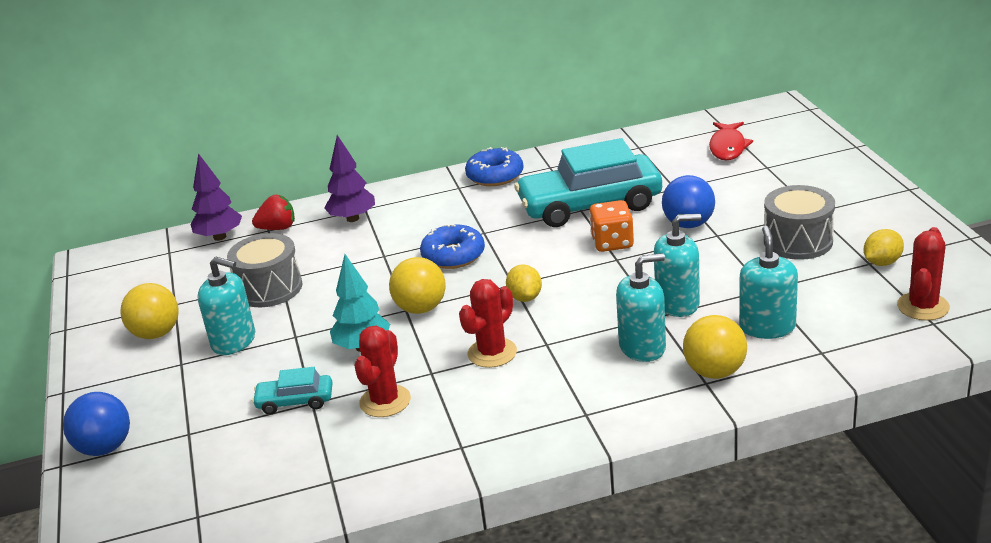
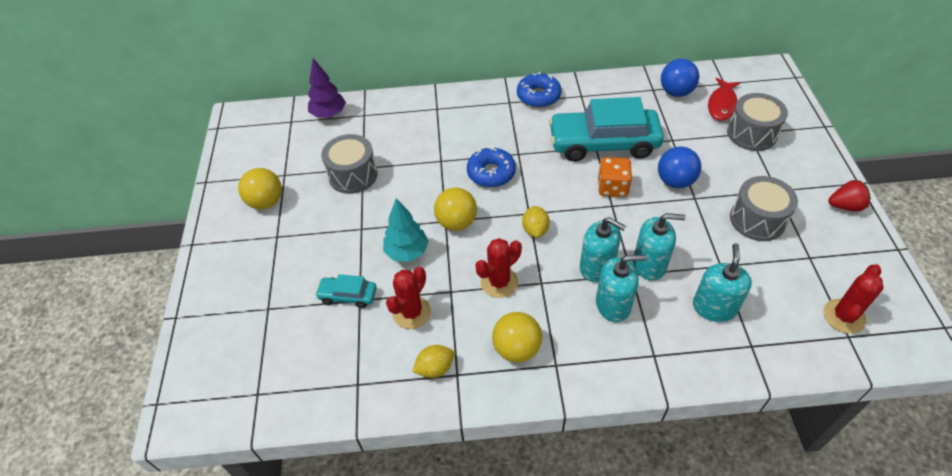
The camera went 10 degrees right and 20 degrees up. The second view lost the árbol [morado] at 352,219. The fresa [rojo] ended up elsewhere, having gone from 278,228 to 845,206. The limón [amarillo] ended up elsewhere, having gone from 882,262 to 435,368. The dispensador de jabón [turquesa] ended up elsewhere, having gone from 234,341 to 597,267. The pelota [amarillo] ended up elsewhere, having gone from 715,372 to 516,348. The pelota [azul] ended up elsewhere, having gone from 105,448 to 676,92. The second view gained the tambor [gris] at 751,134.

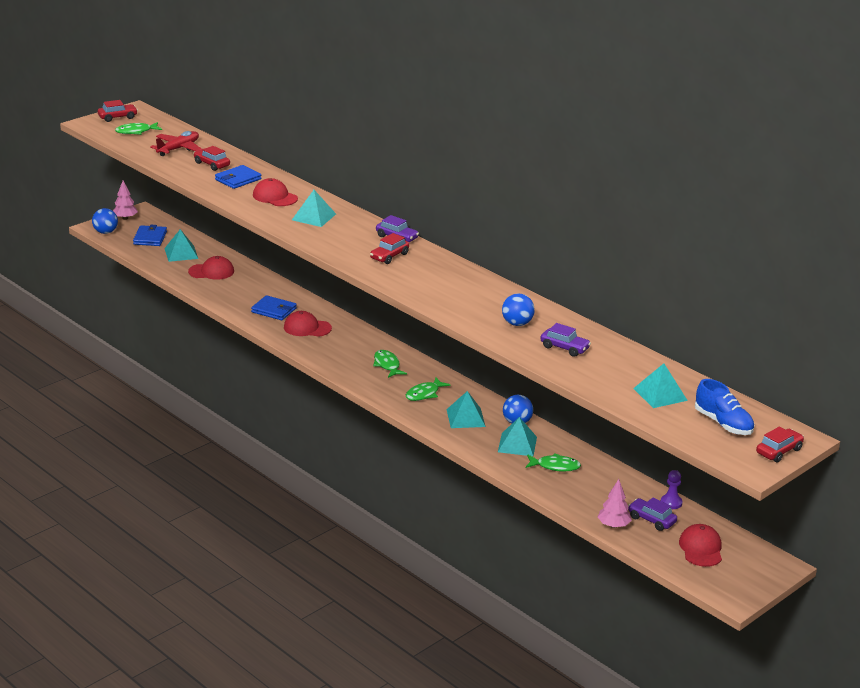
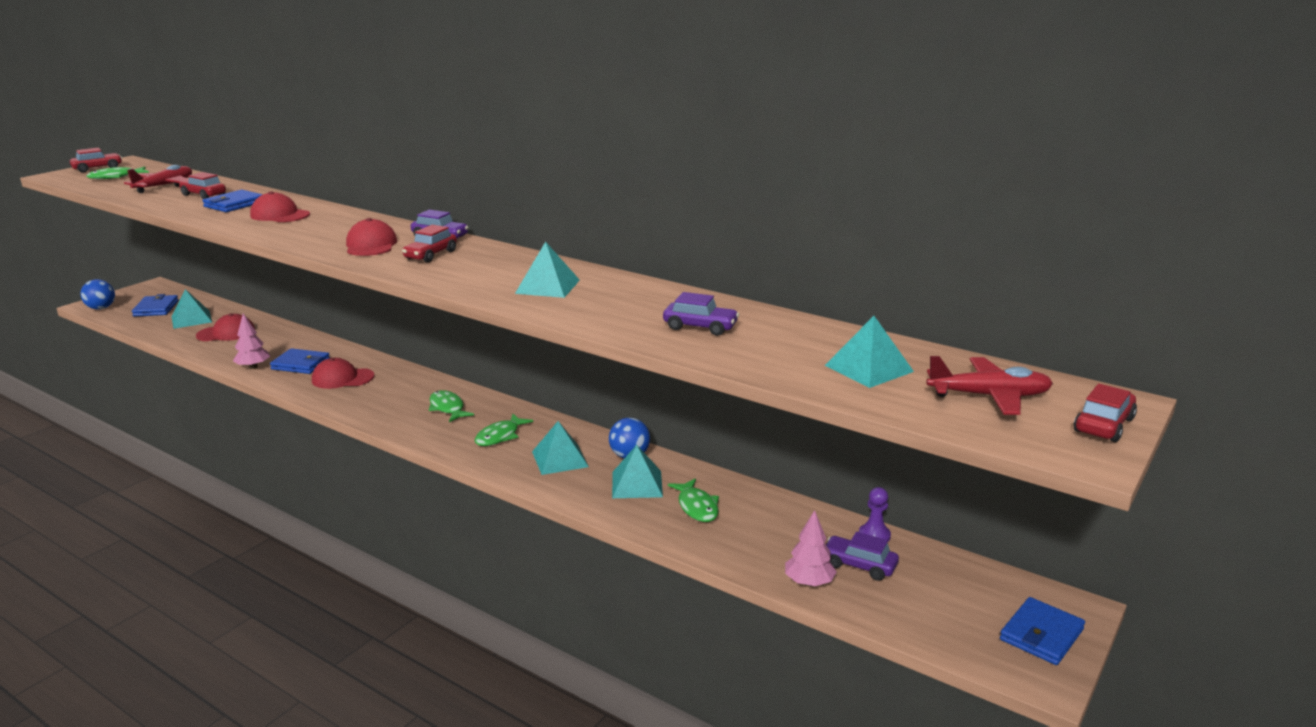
The camera went 10 degrees left and 5 degrees down. The árbol [rosa] ended up elsewhere, having gone from 125,218 to 253,367. The pirámide [turquesa] ended up elsewhere, having gone from 314,217 to 548,286. The second view lost the pelota [azul] at 517,324. Where the zapato [azul] stood at 723,424, the avión [rojo] came to stand at 989,396. The pez [verde] at 555,466 ended up facing another way, 75 degrees clockwise from before. The gorra [rojo] ended up elsewhere, having gone from 701,548 to 371,245. The second view gained the cartera [azul] at 1041,634.

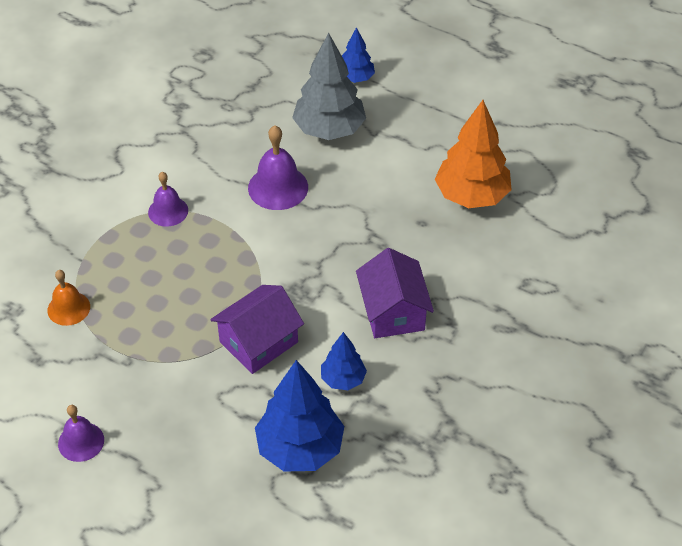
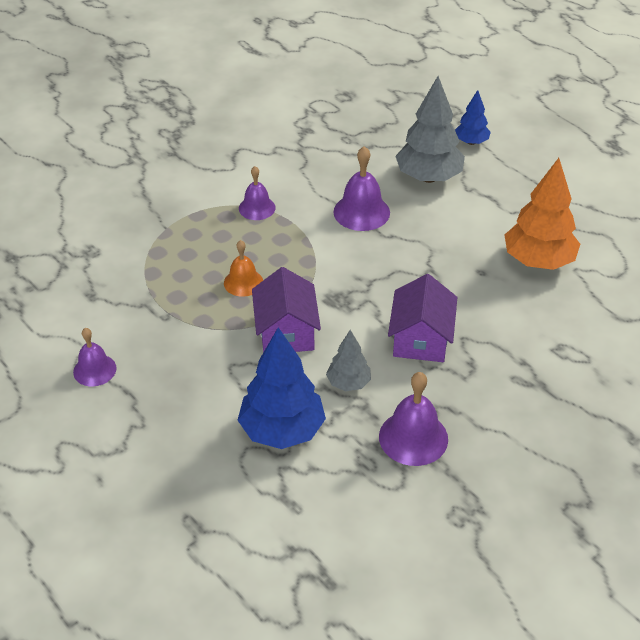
The camera went 20 degrees right and 5 degrees down. The campana [naranja] ended up elsewhere, having gone from 68,308 to 243,282. The casa [morado] at 259,342 ended up facing another way, 75 degrees counterclockwise from before. What was the árbol [azul] at 343,379 turned into the árbol [gris] at 348,383. The second view gained the campana [morado] at 413,437.

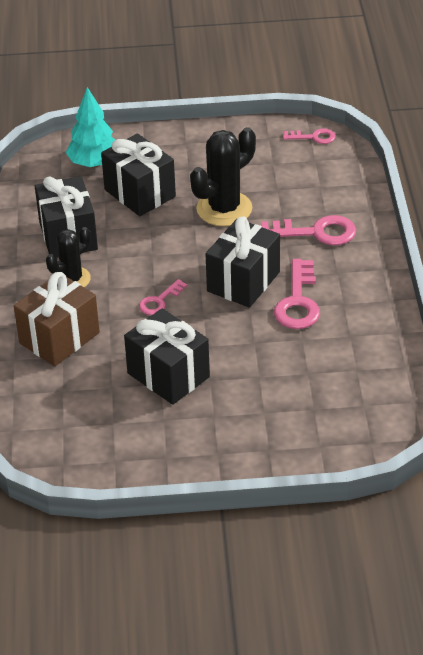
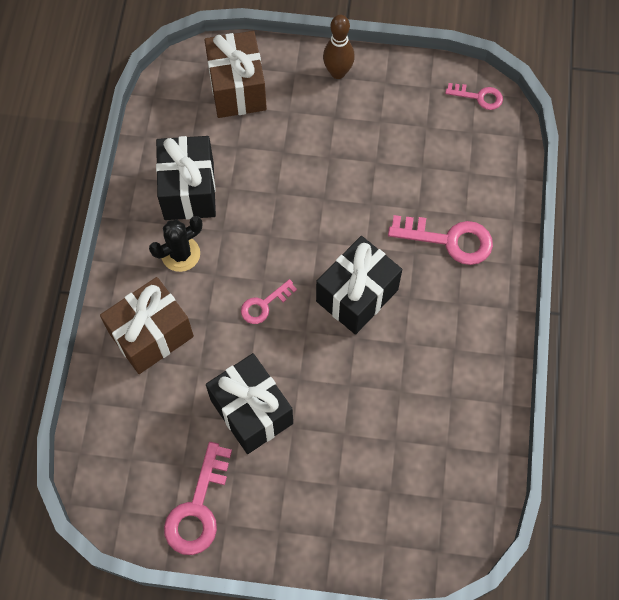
The camera went 10 degrees right and 25 degrees up. Where the árbol [turquesa] stood at 94,163, the regalo [marrón] came to stand at 237,88. The second view lost the cactus [negro] at 224,209. The second view lost the regalo [negro] at 140,193. The llave [rosa] ended up elsewhere, having gone from 298,302 to 198,508. The second view gained the bolo [marrón] at 338,72.

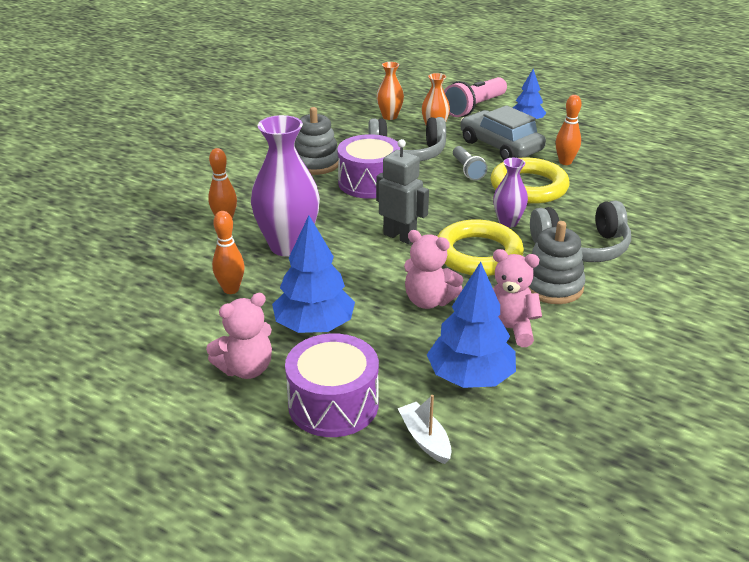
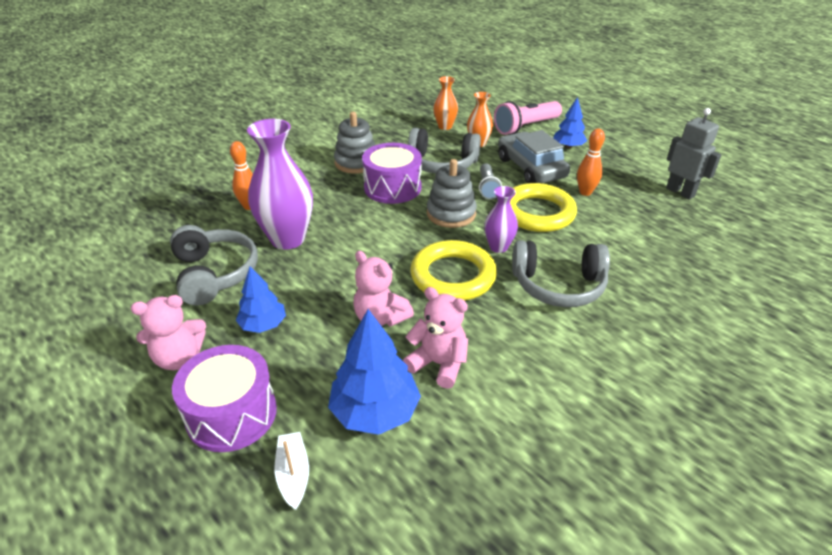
The camera went 15 degrees right and 5 degrees up. The robot [gris] ended up elsewhere, having gone from 400,236 to 680,192. Where the bolo [naranja] stood at 231,289, the auriculares [gris] came to stand at 215,274. The size of the árbol [azul] at 314,326 changed by a factor of 0.63. The juguete apilable [gris] ended up elsewhere, having gone from 552,286 to 451,214.

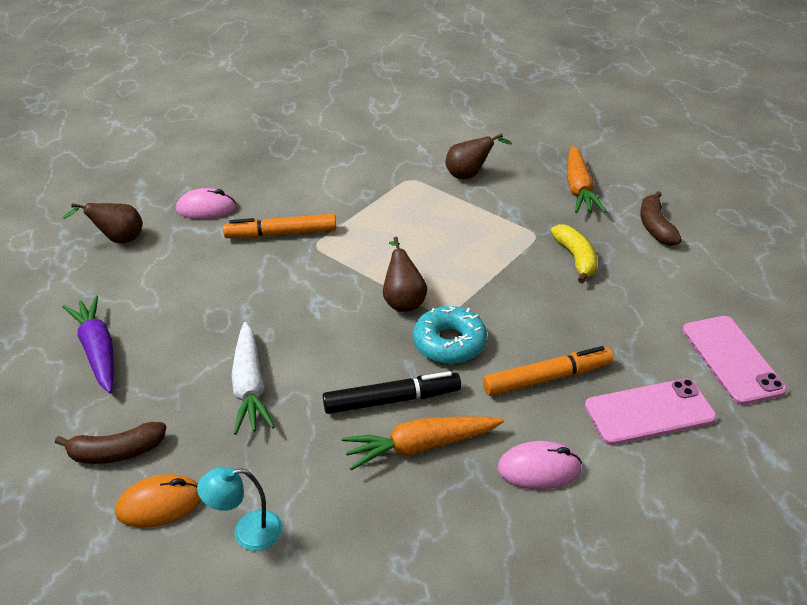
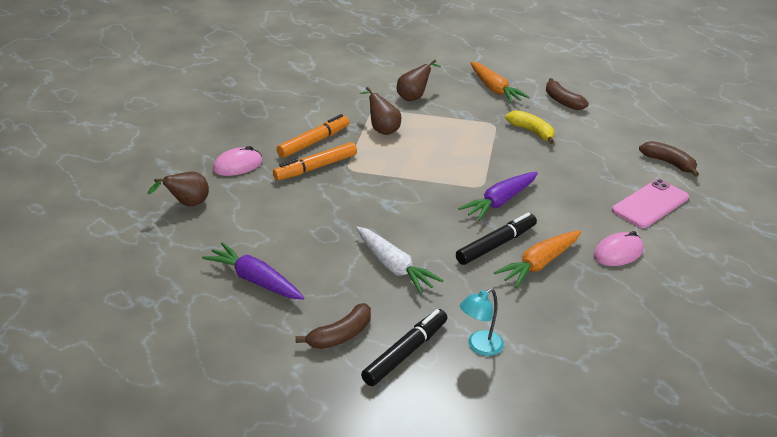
The camera went 30 degrees left and 5 degrees down. The pera [marrón] ended up elsewhere, having gone from 403,301 to 382,130. Where the rosquilla [turquesa] stood at 449,343, the zanahoria [morado] came to stand at 500,202. Where the móvil [rosa] stood at 732,359, the plátano [marrón] came to stand at 669,163. The rotulador [naranja] ended up elsewhere, having gone from 546,378 to 313,142. Where the ratón [naranja] stood at 160,504, the rotulador [negro] came to stand at 405,353.

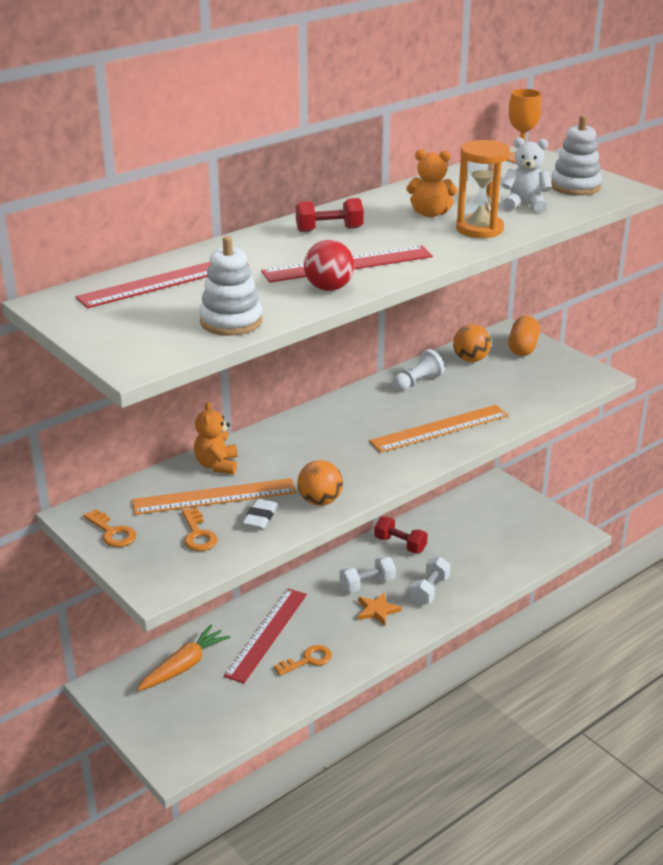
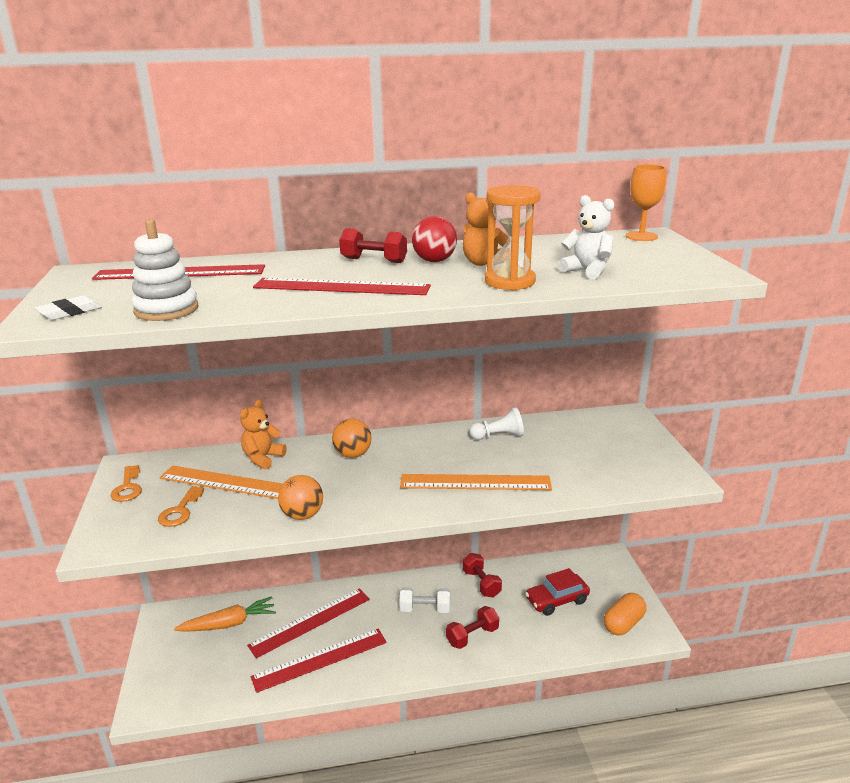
The camera went 30 degrees right and 5 degrees down. The second view lost the juguete apilable [blanco] at 575,186. The pelota [rojo] ended up elsewhere, having gone from 329,288 to 434,261. The cápsula [naranja] ended up elsewhere, having gone from 523,348 to 623,623. The pelota [naranja] ended up elsewhere, having gone from 470,359 to 353,454. The goma de borrar [blanco] ended up elsewhere, having gone from 260,517 to 70,312. What was the mancuerna [blanco] at 429,590 turned into the mancuerna [rojo] at 472,636. The second view lost the estrella [naranja] at 377,610. Where the llave [naranja] stood at 308,660, the regla [rojo] came to stand at 320,659. The second view gained the coche [rojo] at 557,600.

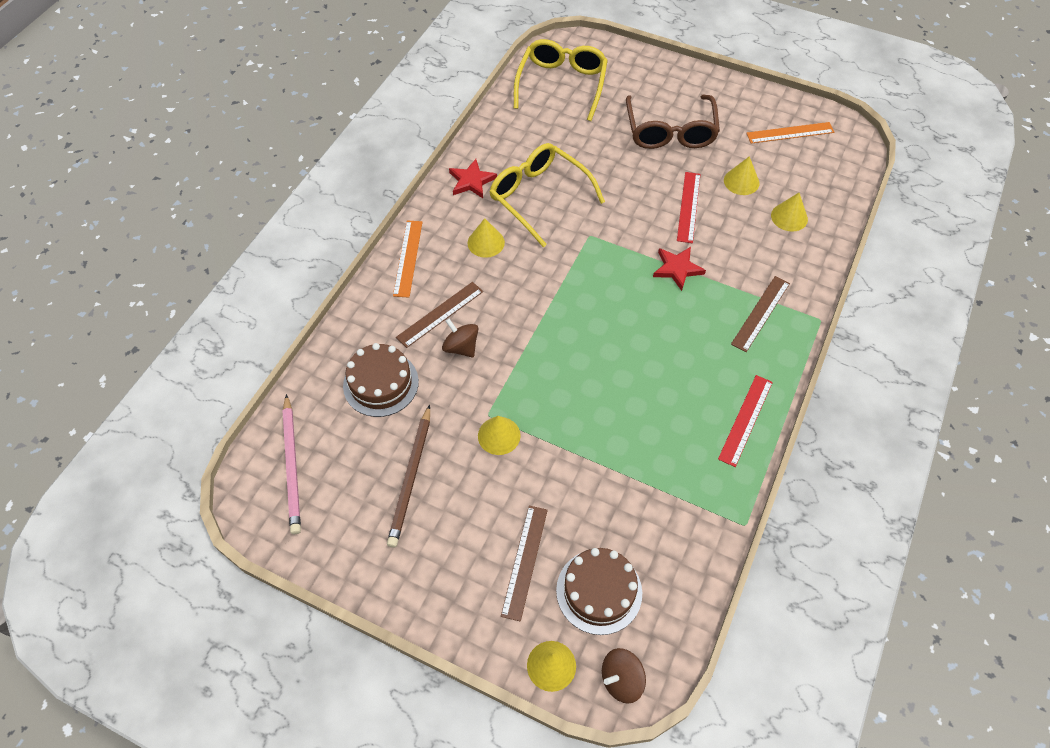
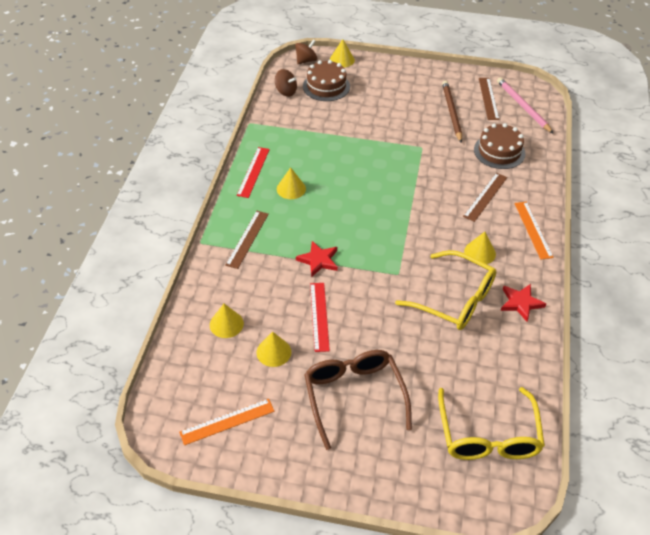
The camera went 165 degrees right and 10 degrees down. The peonza [marrón] ended up elsewhere, having gone from 461,347 to 286,91. The cono [amarillo] ended up elsewhere, having gone from 499,435 to 291,189. The regla [marrón] ended up elsewhere, having gone from 525,561 to 488,98.

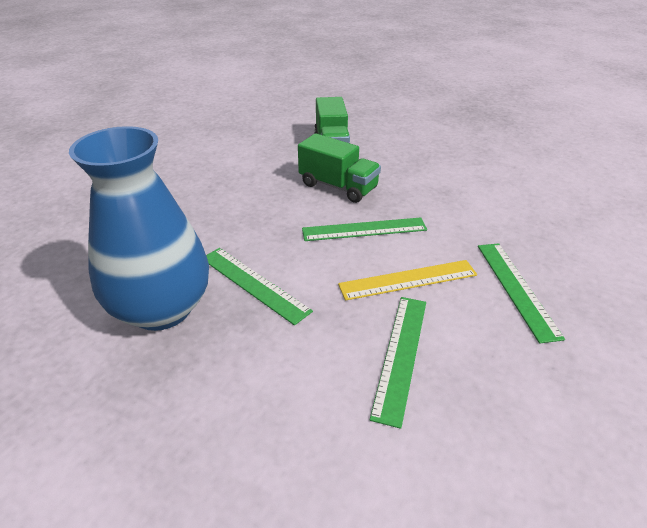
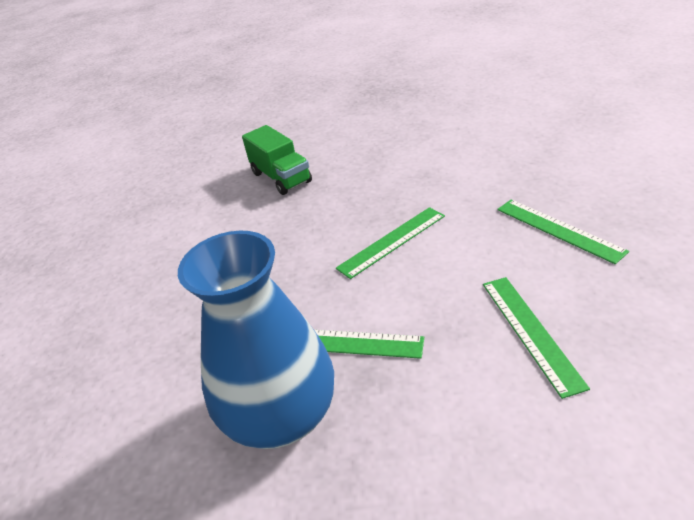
The camera went 25 degrees left and 0 degrees up. The second view lost the camión [verde] at 338,186. The second view lost the regla [amarillo] at 408,280.

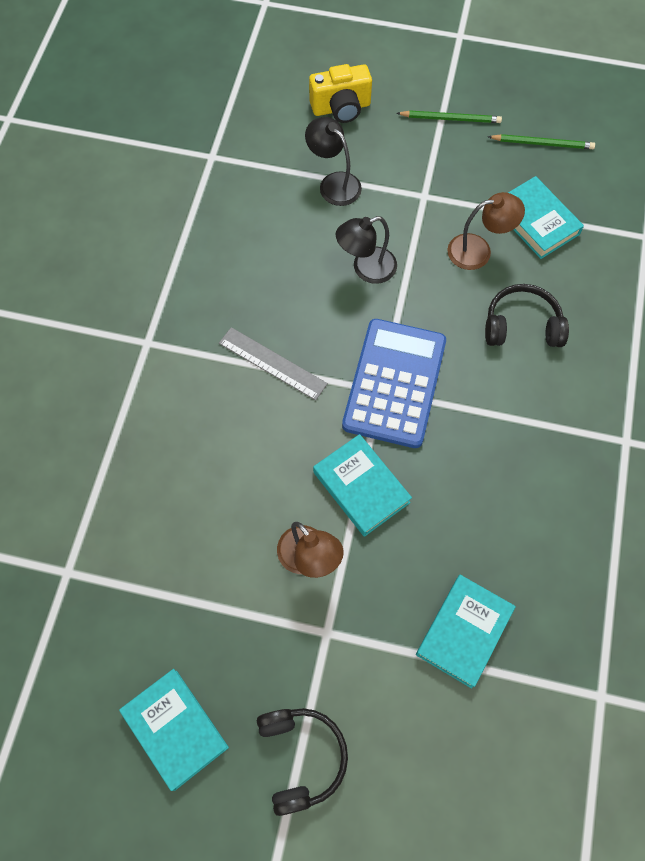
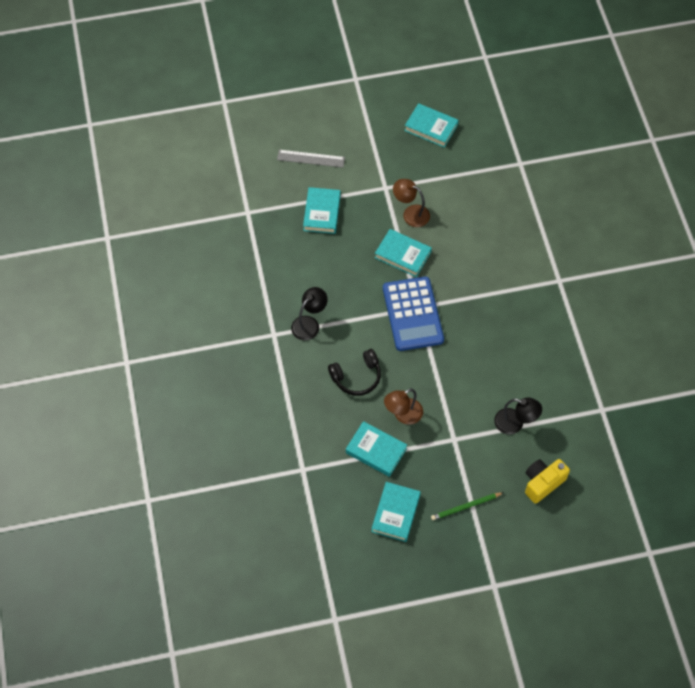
The camera went 155 degrees right and 5 degrees down. Where the lápiz [verde] stood at 542,143, the libro [turquesa] came to stand at 395,513. The lámpara [negro] ended up elsewhere, having gone from 366,269 to 309,324. The regla [gris] ended up elsewhere, having gone from 272,363 to 311,158. The second view lost the auriculares [negro] at 301,757.

